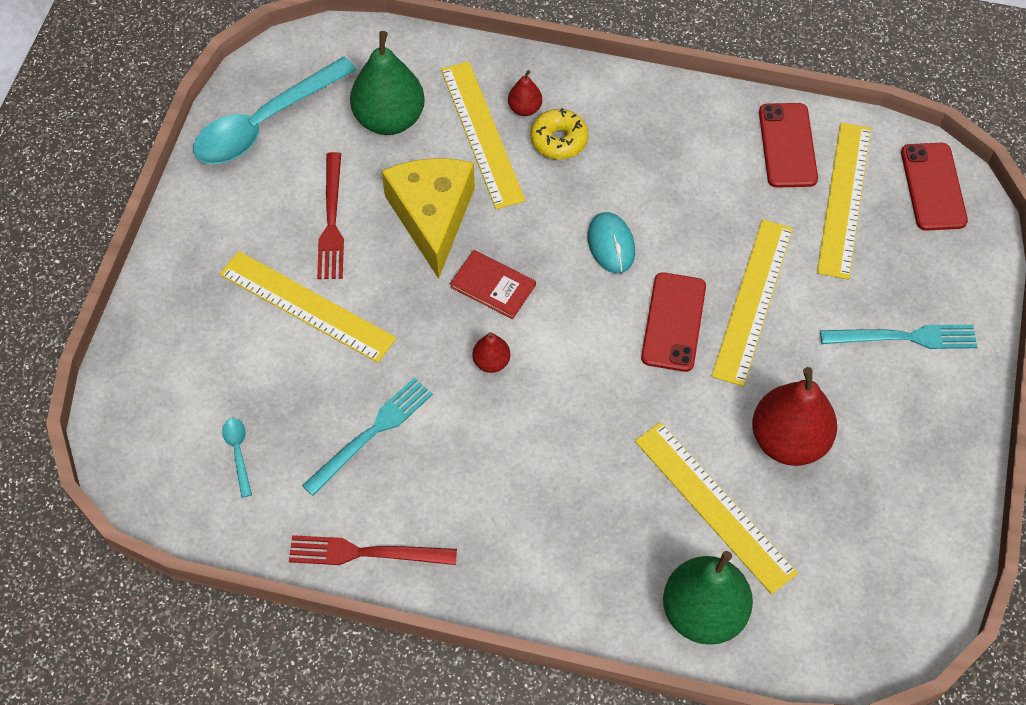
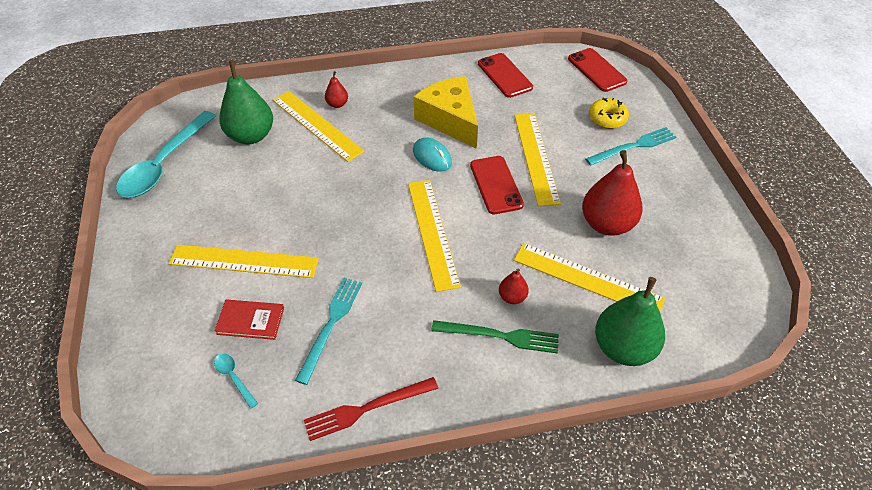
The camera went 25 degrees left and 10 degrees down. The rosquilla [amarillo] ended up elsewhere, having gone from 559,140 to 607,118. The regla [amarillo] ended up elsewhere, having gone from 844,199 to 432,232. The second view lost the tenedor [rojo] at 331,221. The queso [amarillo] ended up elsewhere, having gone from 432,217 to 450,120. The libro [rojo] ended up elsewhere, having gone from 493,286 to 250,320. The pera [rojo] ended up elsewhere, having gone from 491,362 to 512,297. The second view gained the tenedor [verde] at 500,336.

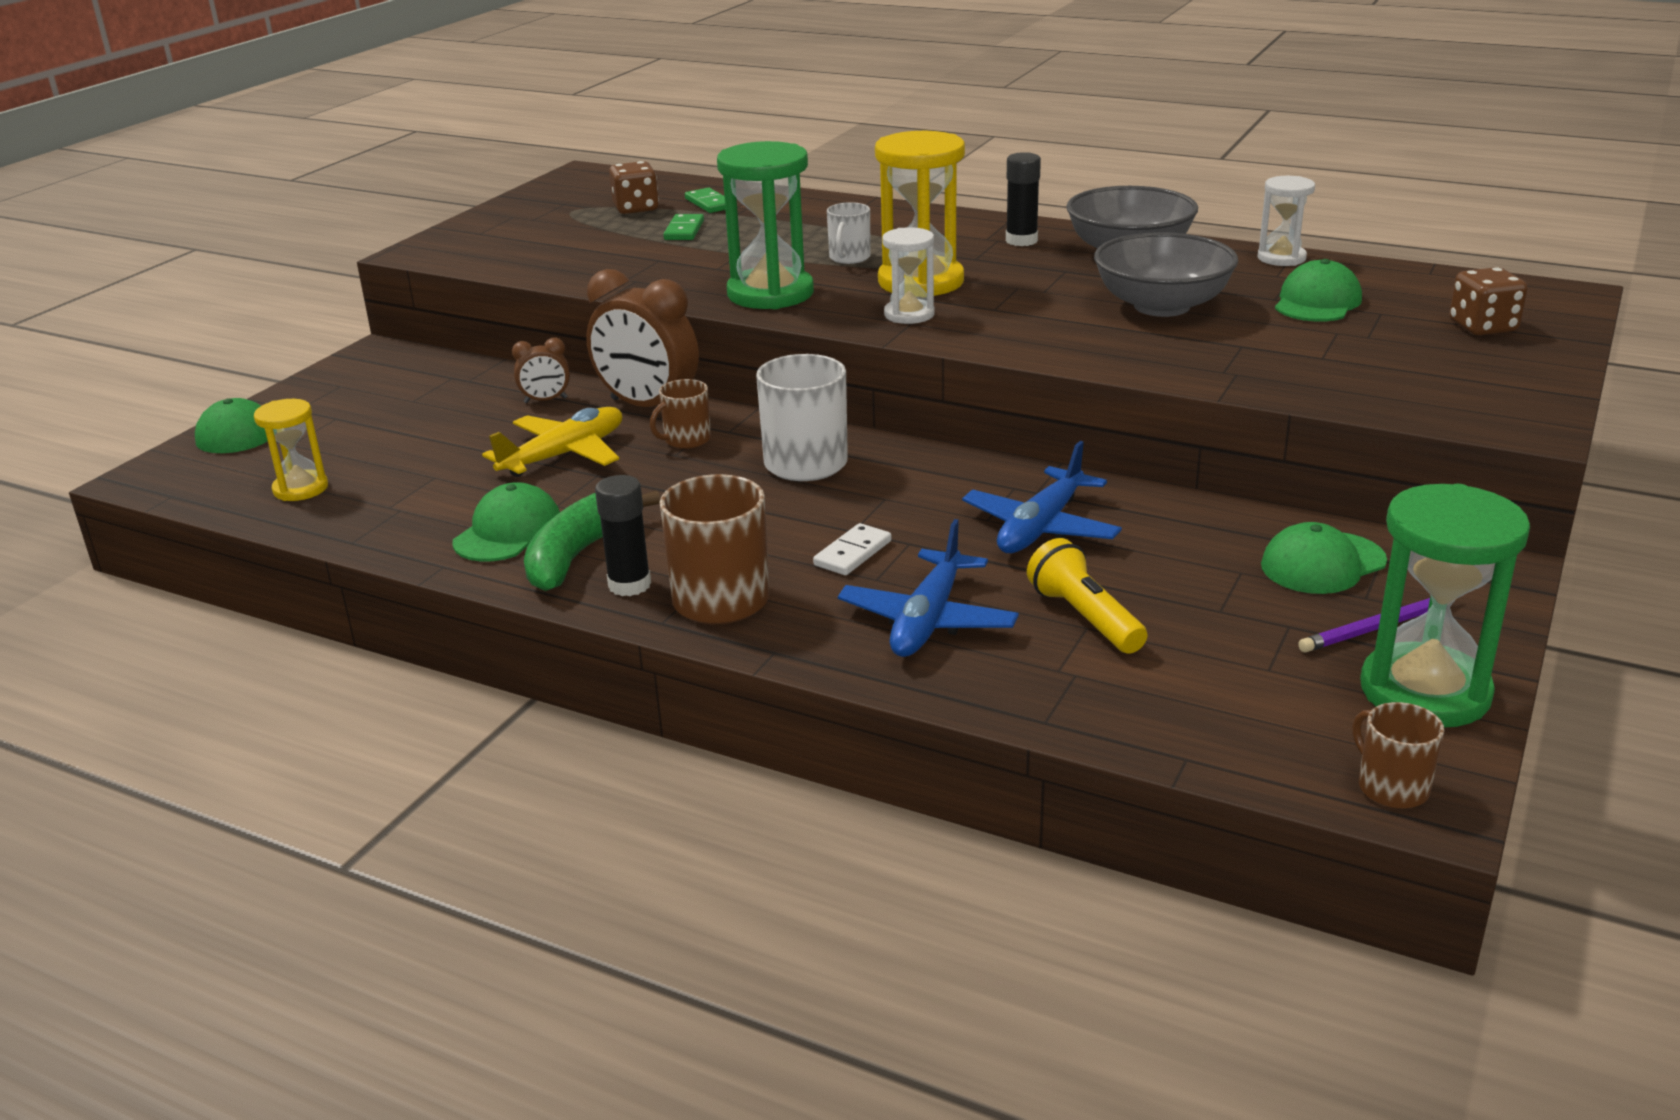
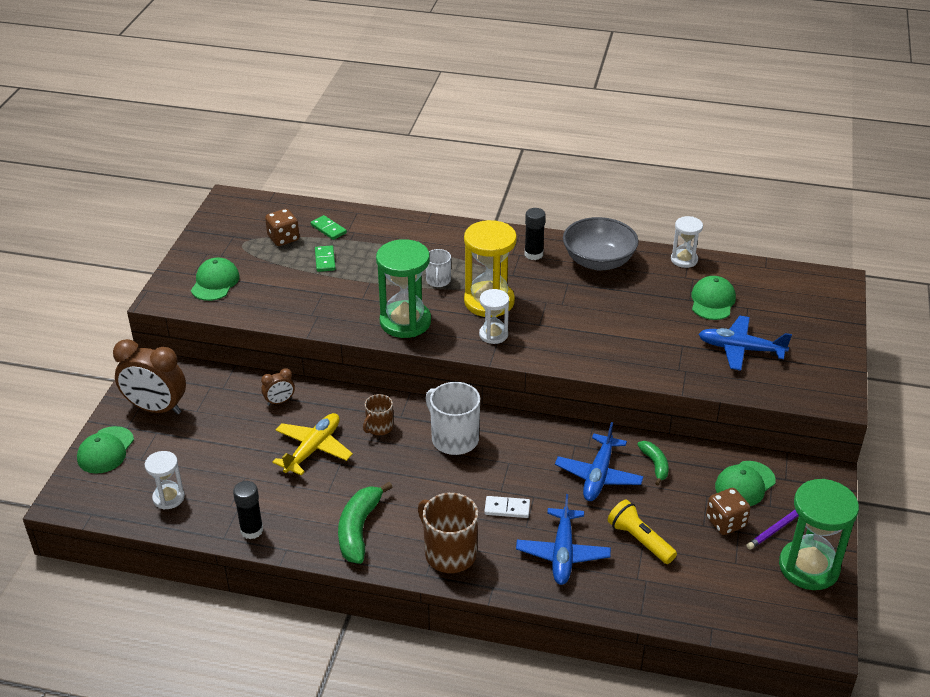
The camera went 15 degrees left and 10 degrees up. The second view lost the cuenco [gris] at 1162,306. The dado [marrón] ended up elsewhere, having gone from 1482,327 to 725,522. The despertador [marrón] ended up elsewhere, having gone from 648,406 to 156,408. What was the reloj de arena [amarillo] at 300,489 turned into the reloj de arena [blanco] at 168,498. The barra de pegamento [negro] ended up elsewhere, having gone from 629,585 to 251,530. The gorra [verde] ended up elsewhere, having gone from 508,531 to 215,282. The ficha de dominó [blanco] at 853,553 ended up facing another way, 75 degrees clockwise from before. The second view lost the taza [marrón] at 1391,787. The second view gained the avión [azul] at 740,349. The second view gained the plátano [verde] at 655,465.

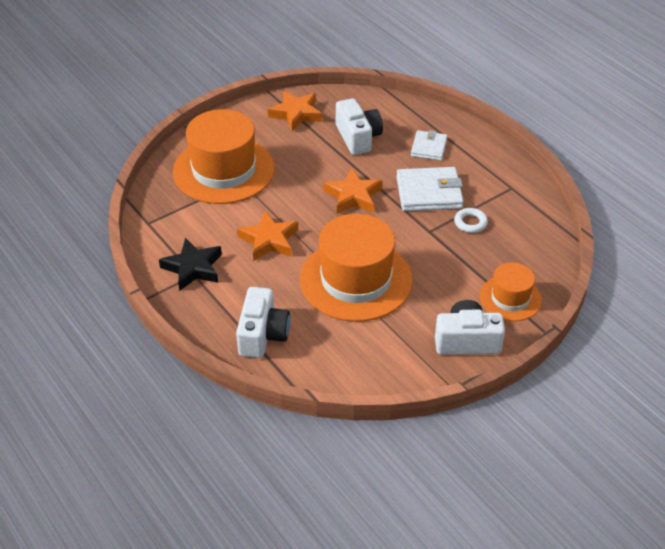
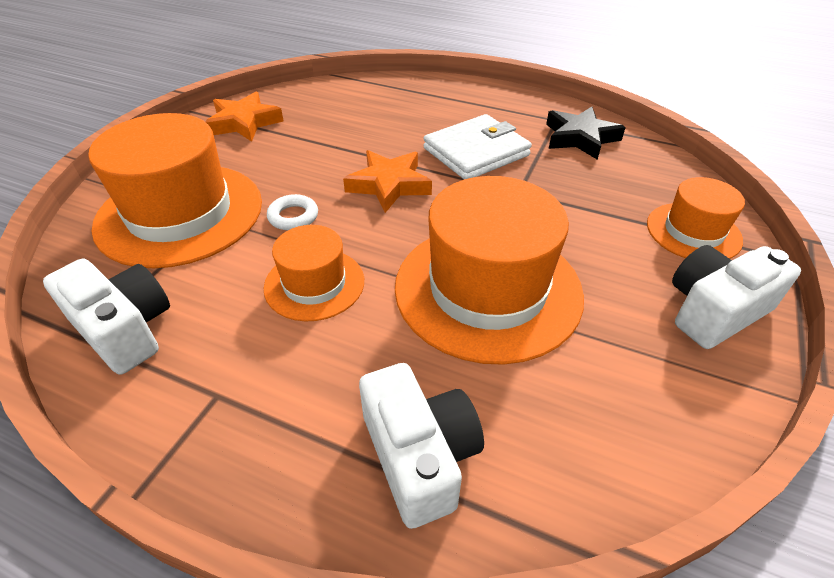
The camera went 30 degrees left and 0 degrees up. The cámara [blanco] ended up elsewhere, having gone from 358,137 to 125,329. The second view lost the cartera [blanco] at 429,147. The anillo [blanco] ended up elsewhere, having gone from 470,223 to 293,216. Where the estrella [naranja] stood at 269,240, the sombrero [naranja] came to stand at 314,284. The estrella [negro] ended up elsewhere, having gone from 193,268 to 580,138.

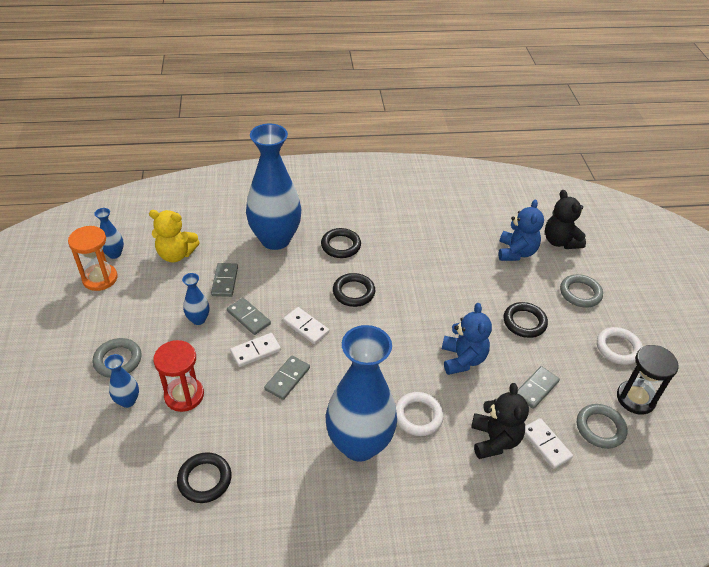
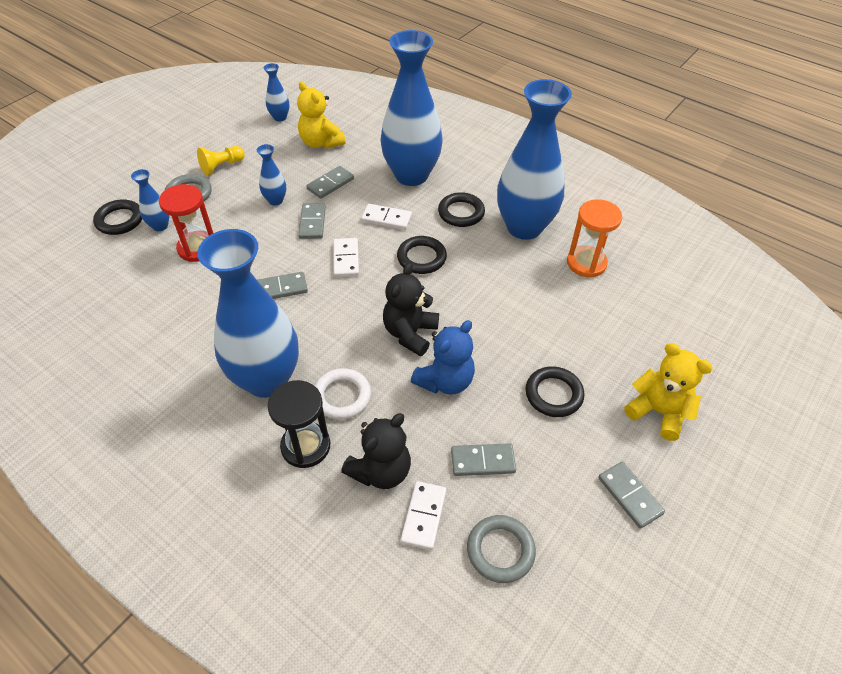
The camera went 45 degrees right and 5 degrees up. The osito [negro] ended up elsewhere, having gone from 560,241 to 410,333. The second view lost the osito [azul] at 516,252. The reloj de arena [naranja] ended up elsewhere, having gone from 100,278 to 586,263. Where the anillo [gris] stood at 580,293, the osito [amarillo] came to stand at 658,412. Where the anillo [blanco] stood at 618,348, the ficha de dominó [gris] came to stand at 630,495. The ficha de dominó [blanco] ended up elsewhere, having gone from 255,351 to 386,218. The reloj de arena [negro] ended up elsewhere, having gone from 635,398 to 305,446. The anillo [negro] ended up elsewhere, having gone from 205,479 to 120,220. The second view gained the florero [azul] at 524,227. The second view gained the peón [amarillo] at 222,166.

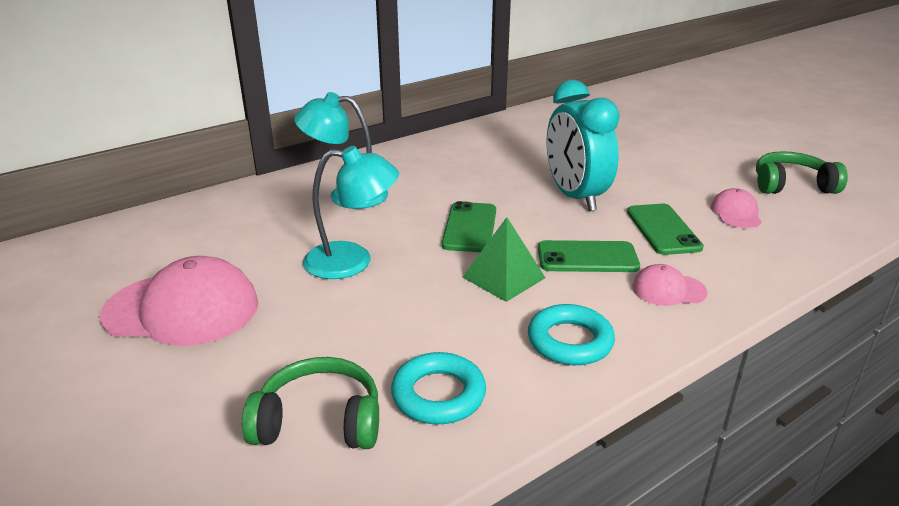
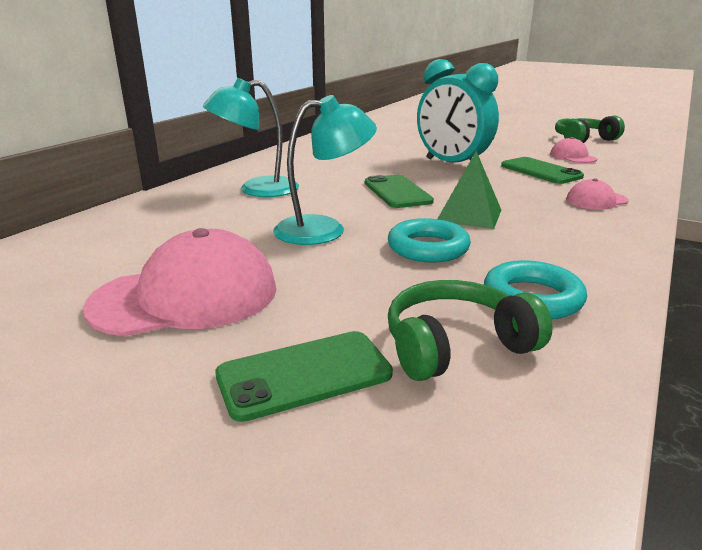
The camera went 25 degrees left and 5 degrees down. The móvil [verde] ended up elsewhere, having gone from 587,258 to 304,375. The anillo [turquesa] ended up elsewhere, having gone from 570,341 to 428,248.

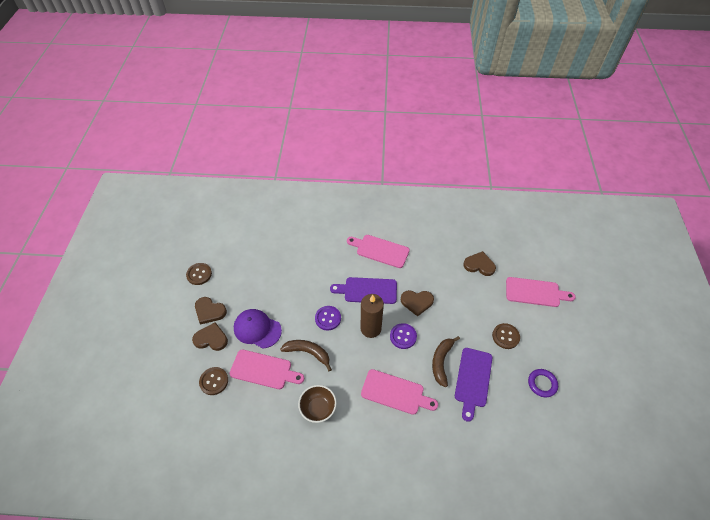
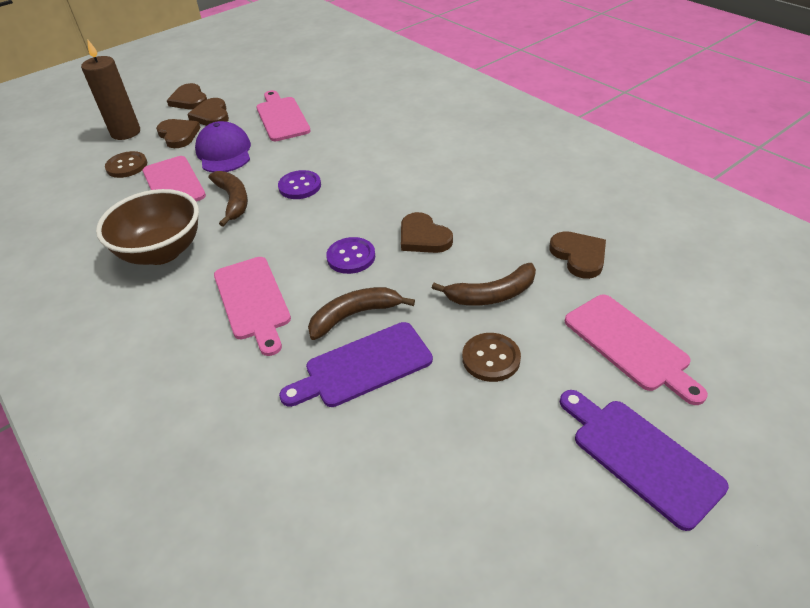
The camera went 50 degrees right and 10 degrees down. The tabla de cortar [rosa] ended up elsewhere, having gone from 380,250 to 282,117. The second view lost the botón [marrón] at 199,274. The tabla de cortar [morado] ended up elsewhere, having gone from 367,290 to 640,456. The vela [marrón] ended up elsewhere, having gone from 370,328 to 126,132. The second view lost the anillo [morado] at 542,384. The size of the cuenco [marrón] at 318,408 changed by a factor of 1.58. The second view gained the corazón [marrón] at 189,100. The second view gained the plátano [marrón] at 492,294.

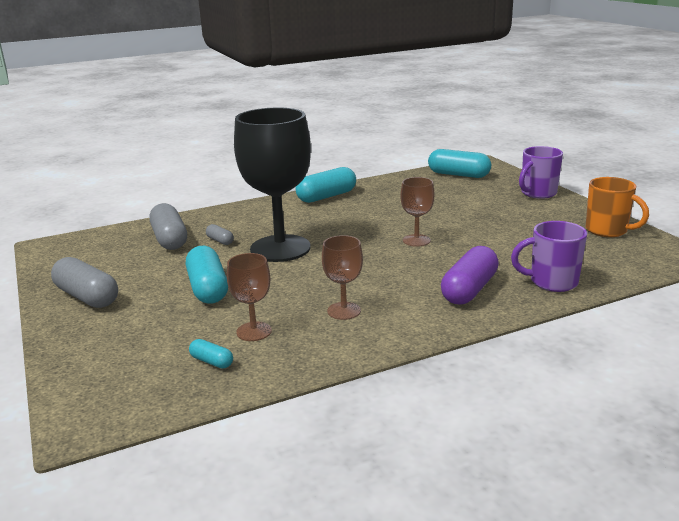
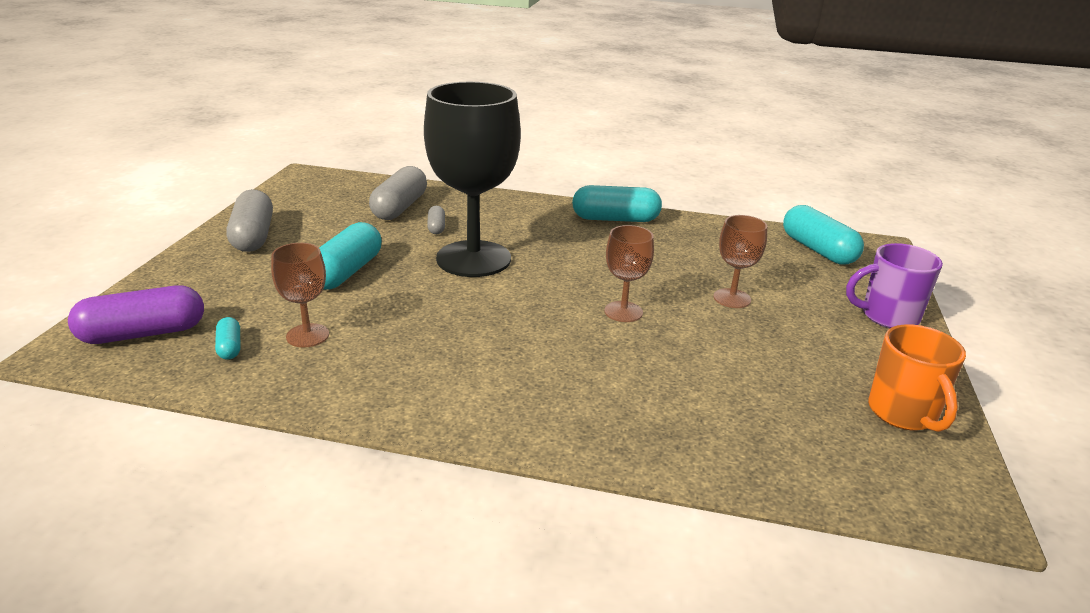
The camera went 35 degrees right and 5 degrees up. The second view lost the taza [morado] at 552,282. The copa [marrón] ended up elsewhere, having gone from 344,311 to 732,298. The cápsula [morado] ended up elsewhere, having gone from 469,290 to 143,333.

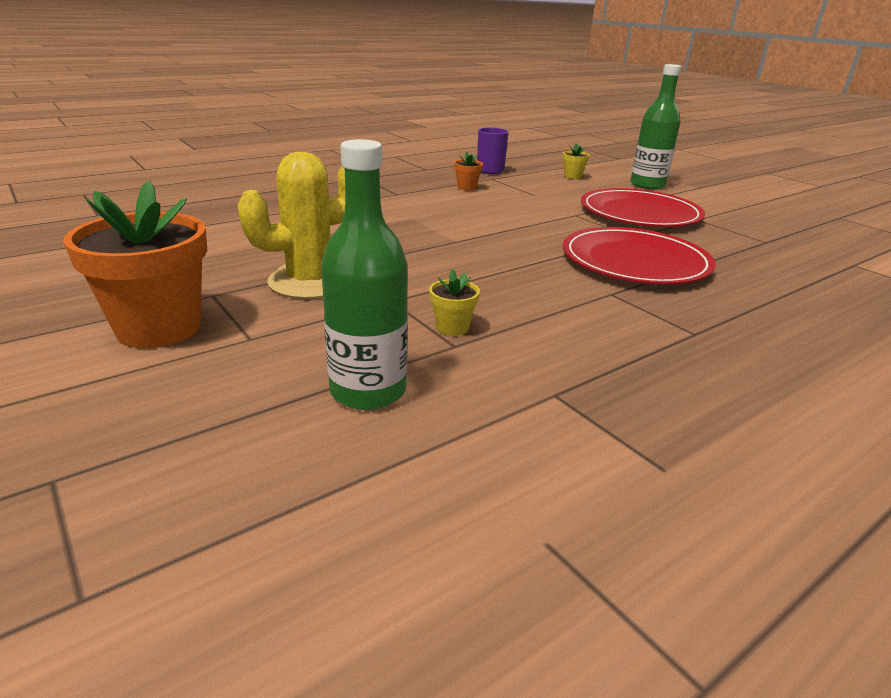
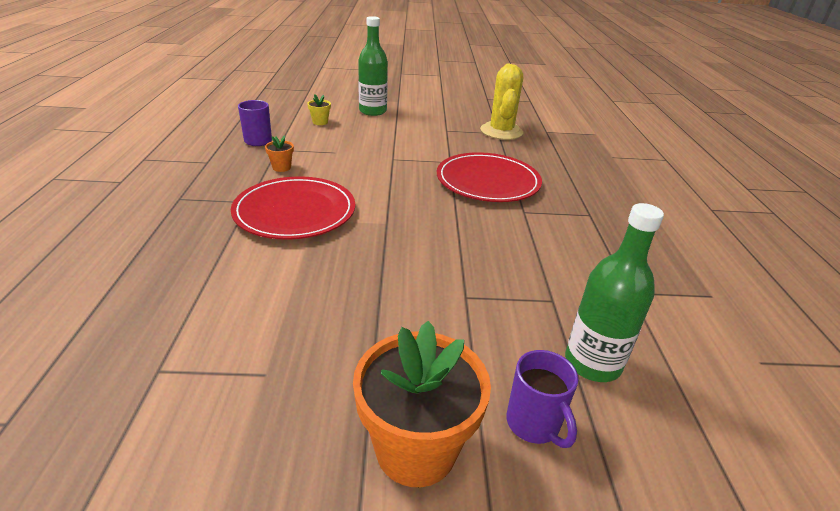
The camera went 55 degrees left and 5 degrees up. The cactus [amarillo] ended up elsewhere, having gone from 310,281 to 501,131. The plato [rojo] ended up elsewhere, having gone from 639,213 to 295,211. The second view lost the maceta [amarillo] at 452,327. The second view gained the taza [morado] at 534,424.

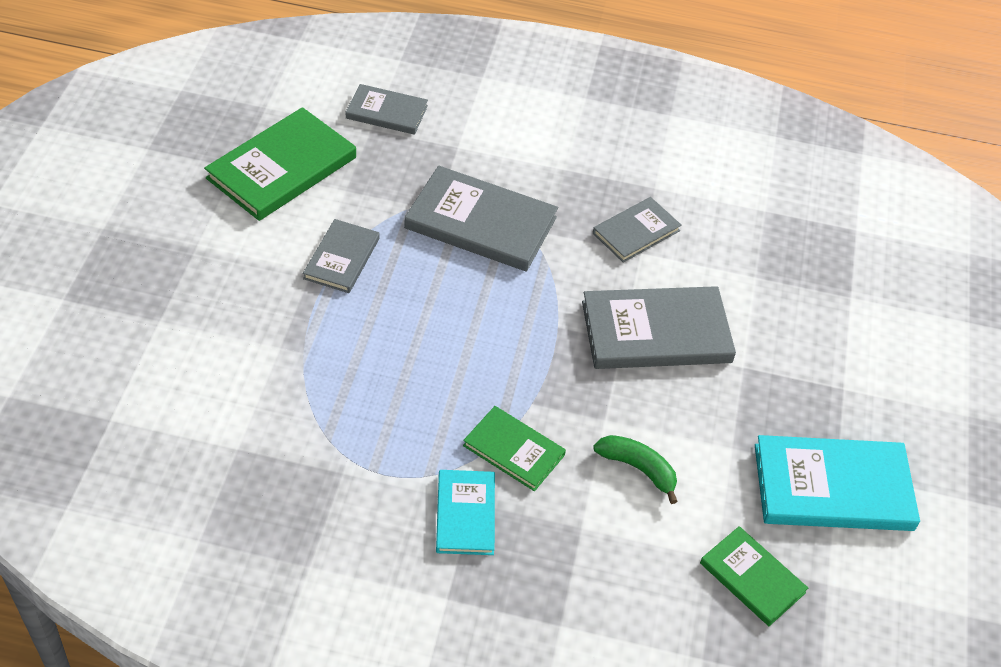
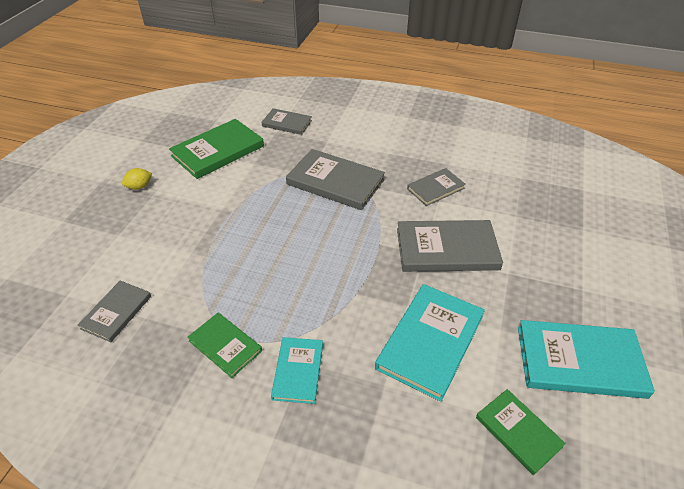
The camera went 10 degrees right and 5 degrees down. The libro [gris] ended up elsewhere, having gone from 342,258 to 117,312. The libro [verde] ended up elsewhere, having gone from 514,450 to 225,345. Where the plátano [verde] stood at 638,468, the libro [turquesa] came to stand at 430,342. The second view gained the limón [amarillo] at 139,187.

